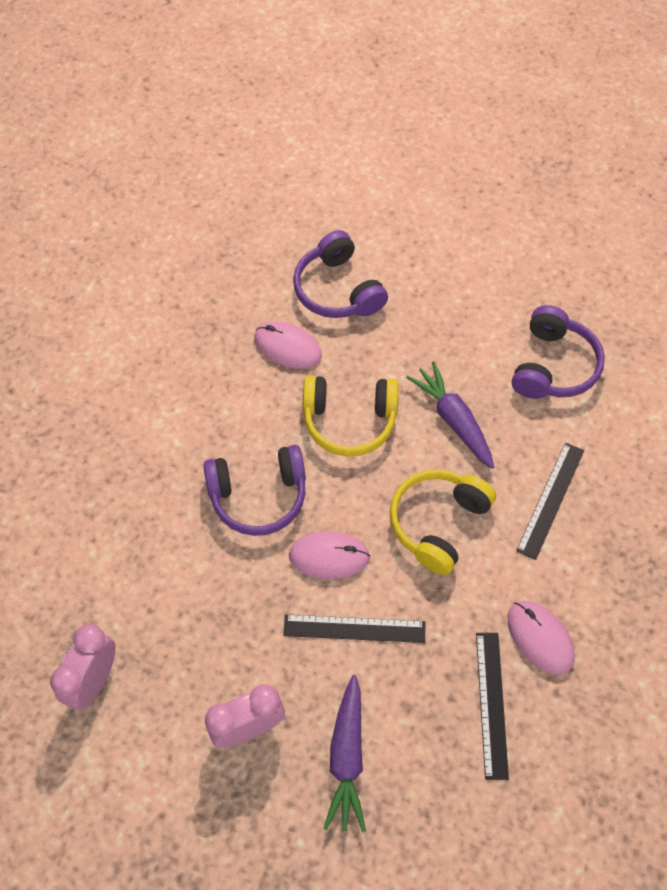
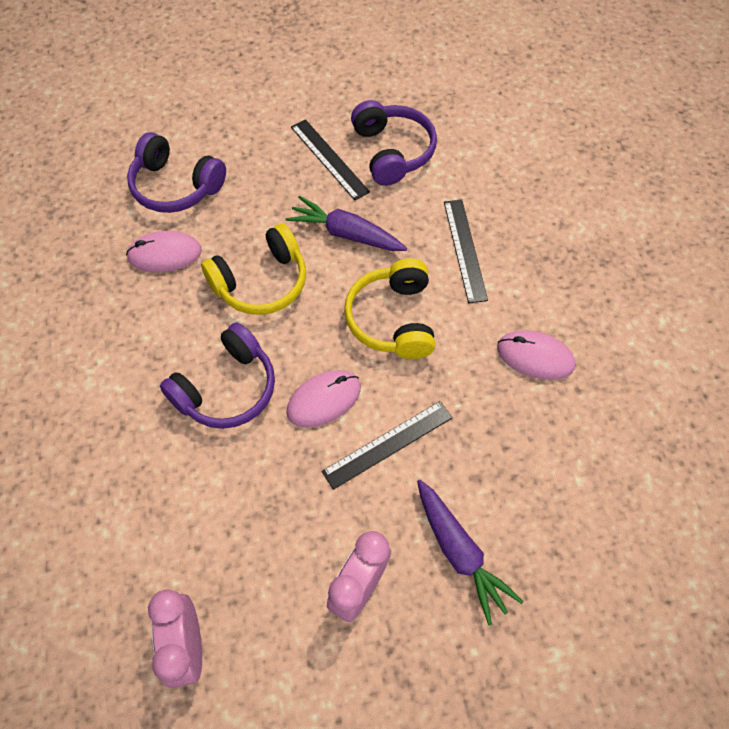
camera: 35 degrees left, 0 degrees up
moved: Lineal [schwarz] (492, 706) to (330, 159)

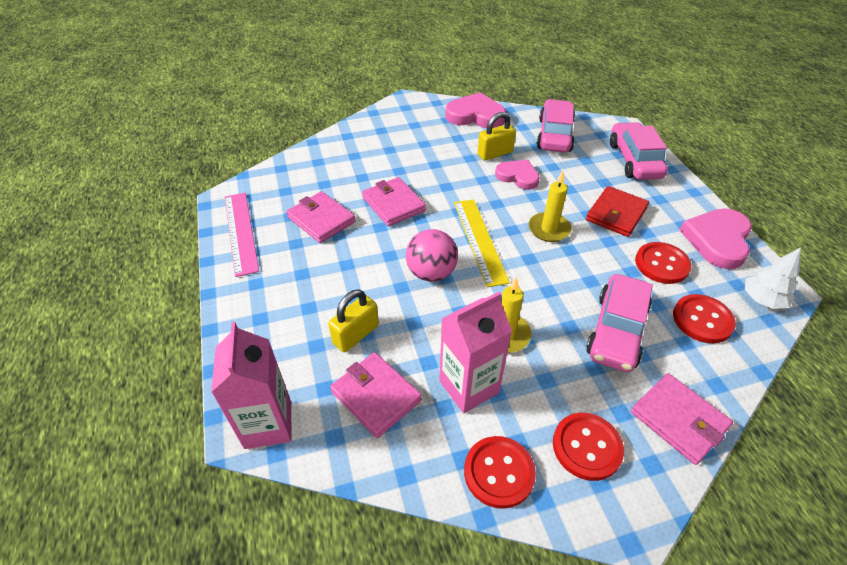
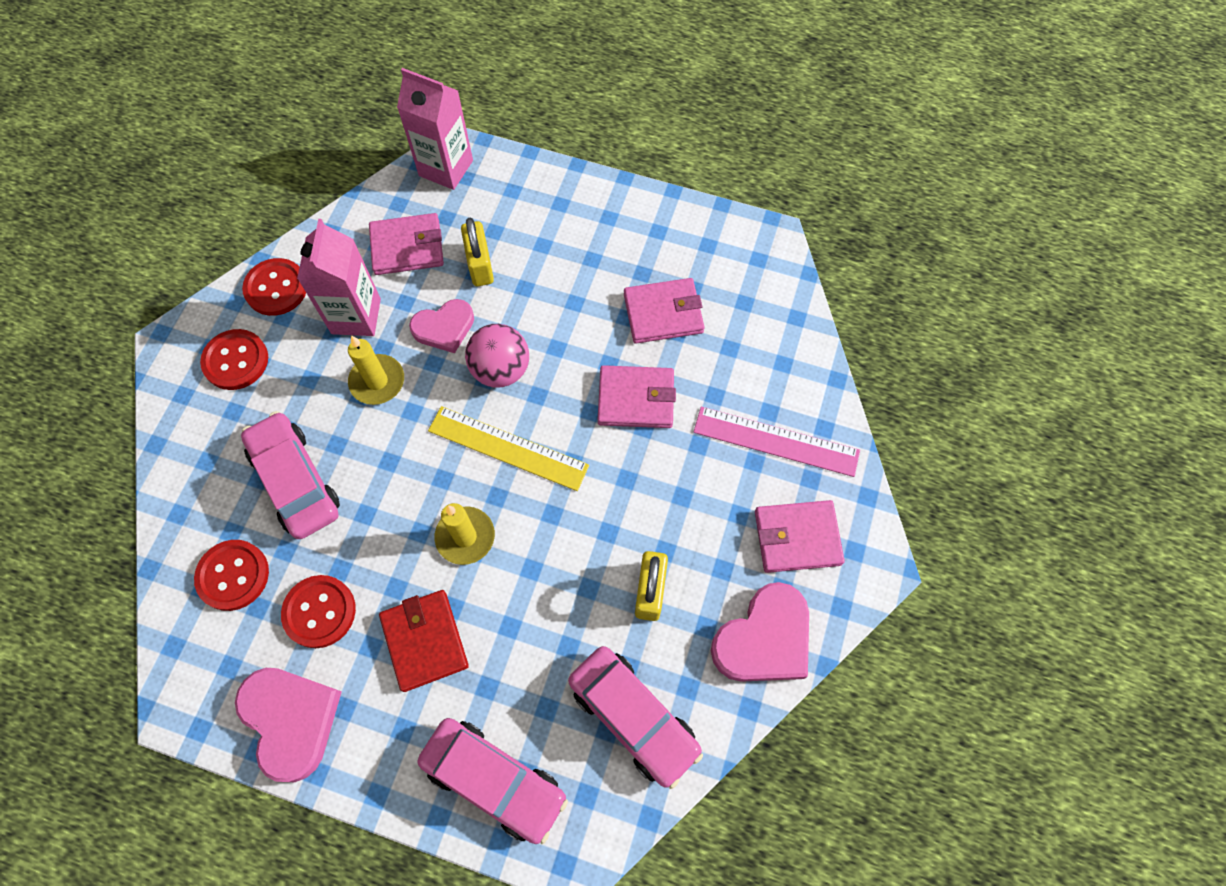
camera: 125 degrees right, 20 degrees up
removed: Baum [weiß] (773, 278)
moved: Herz [rosa] (517, 175) to (441, 326); Lineal [rosa] (242, 235) to (776, 441); Geldbörse [rosa] (682, 419) to (800, 536)

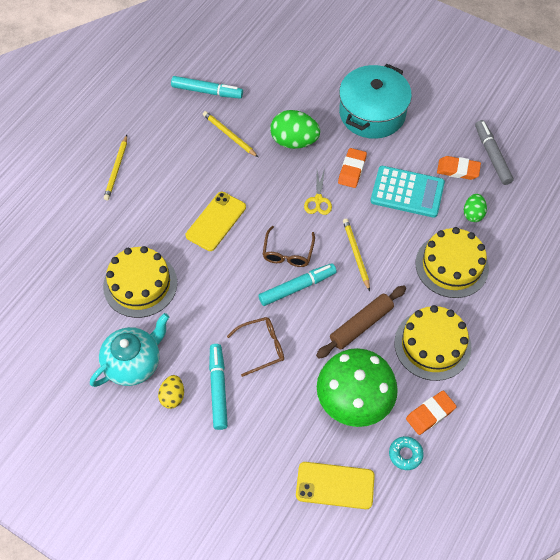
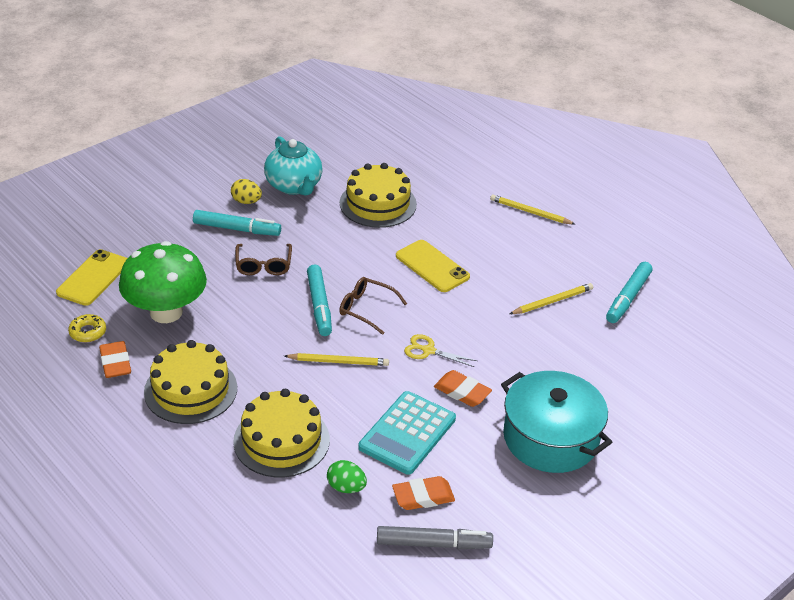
camera: 105 degrees right, 20 degrees down
removed: Ei [grün] (295, 129); Nudelholz [braun] (361, 322)
recoloured: Donut [türkis] (406, 453) to Donut [gelb] (87, 328)
turned: Radiergummi [orange] (459, 168) = (423, 493) 45 degrees clockwise

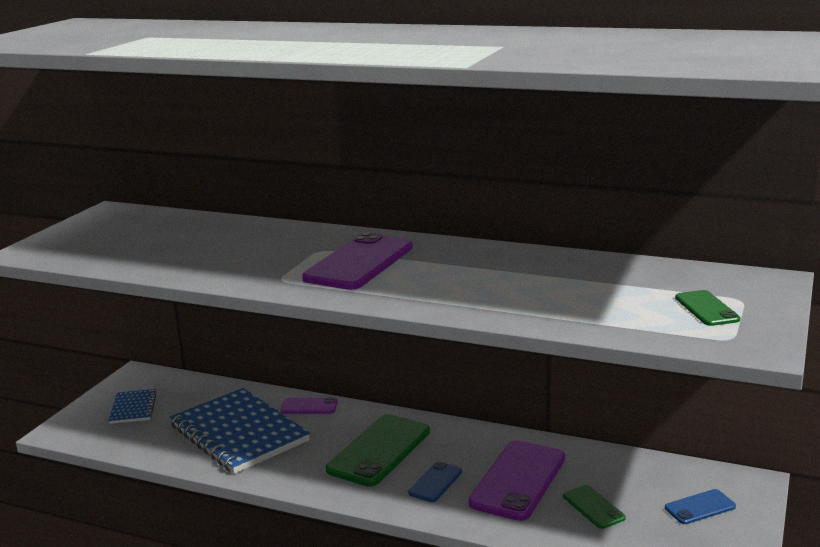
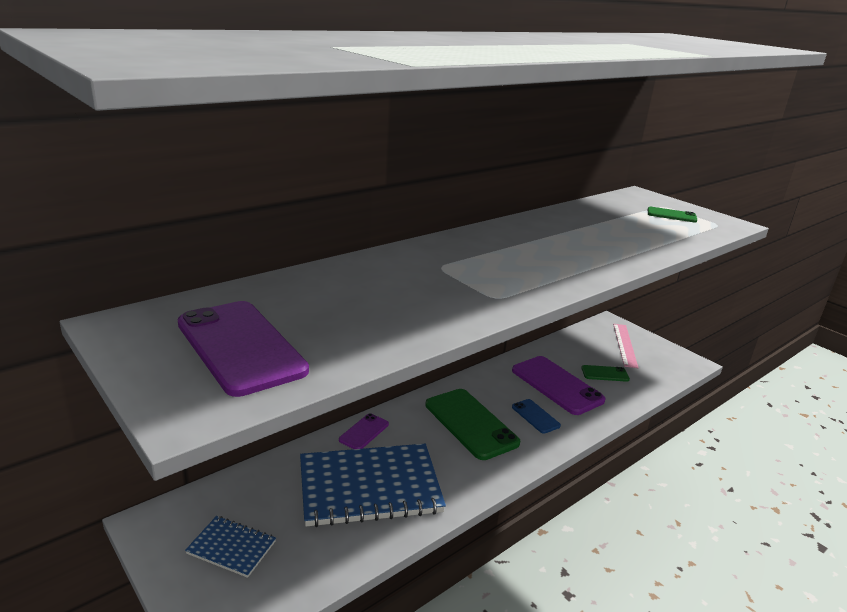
camera: 65 degrees left, 5 degrees up
moved: Handy [lila] (357, 261) to (243, 349)
replaced: Handy [blau] (700, 506) to Lineal [rosa] (626, 346)

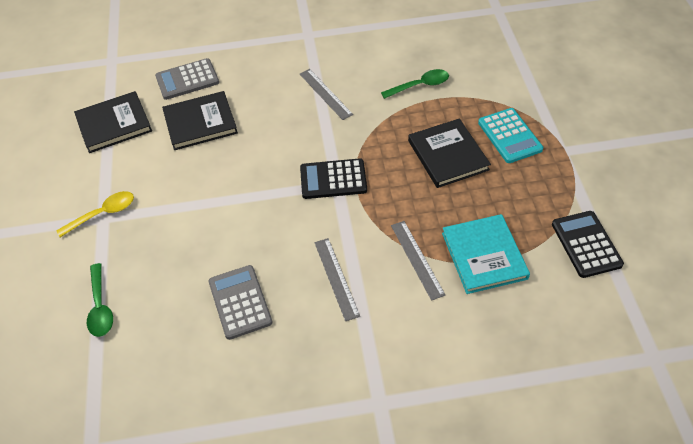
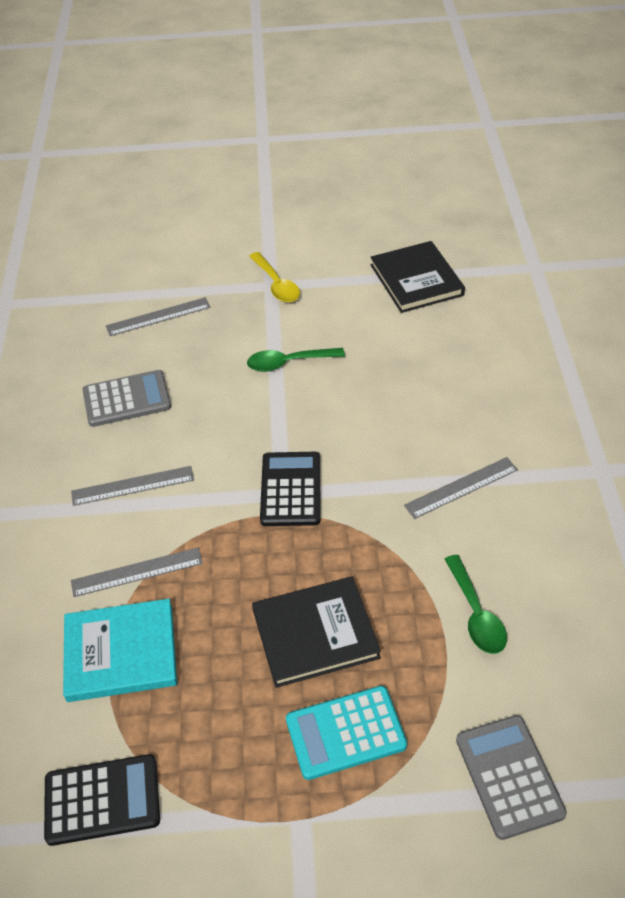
camera: 95 degrees right, 5 degrees down
removed: Buch [schwarz] (200, 120)
added: Lineal [grau] (158, 316)
moved: Taschenrechner [grau] (187, 79) to (511, 777); Löffel [grün] (100, 300) to (296, 360)

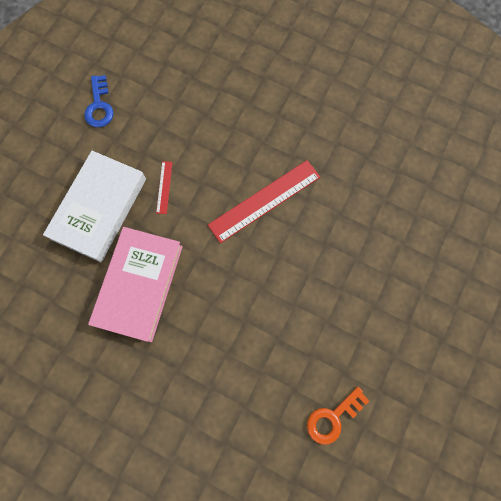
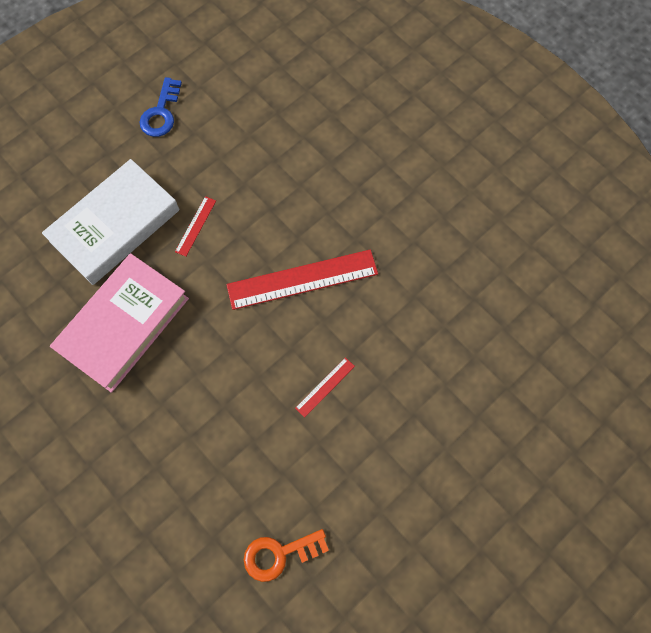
camera: 20 degrees right, 5 degrees down
added: Lineal [rot] (325, 387)

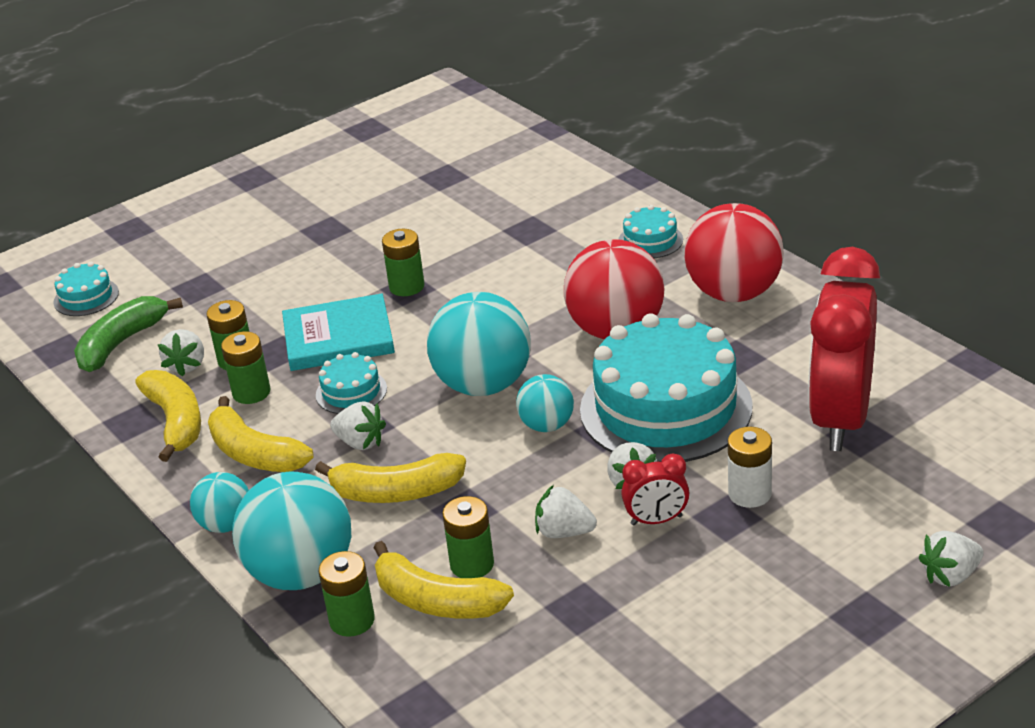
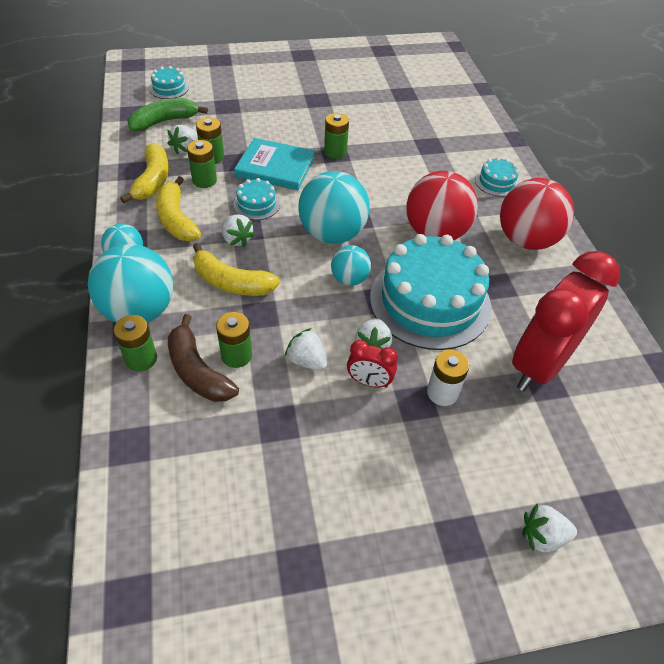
camera: 20 degrees right, 15 degrees up
recoloured: Banane [gelb] (443, 580) to Banane [braun] (203, 358)

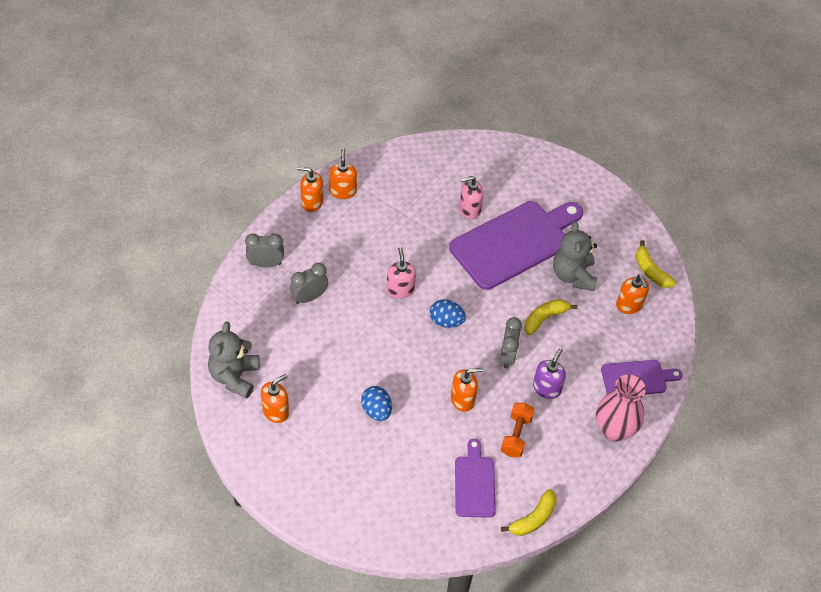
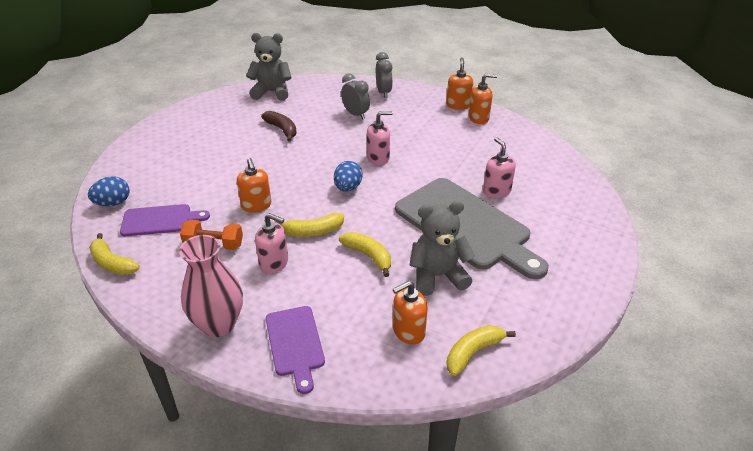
camera: 85 degrees right, 15 degrees down
removed: Seifenspender [orange] (275, 398)
added: Banane [braun] (279, 126)
moved: Ei [blau] (376, 403) to (109, 191)
replaced: Wecker [grau] (511, 343) to Banane [gelb] (309, 225)
recoloured: Schneidebrett [lila] (516, 245) to Schneidebrett [grau] (472, 228); Seifenspender [lila] (549, 373) to Seifenspender [rosa] (271, 243)

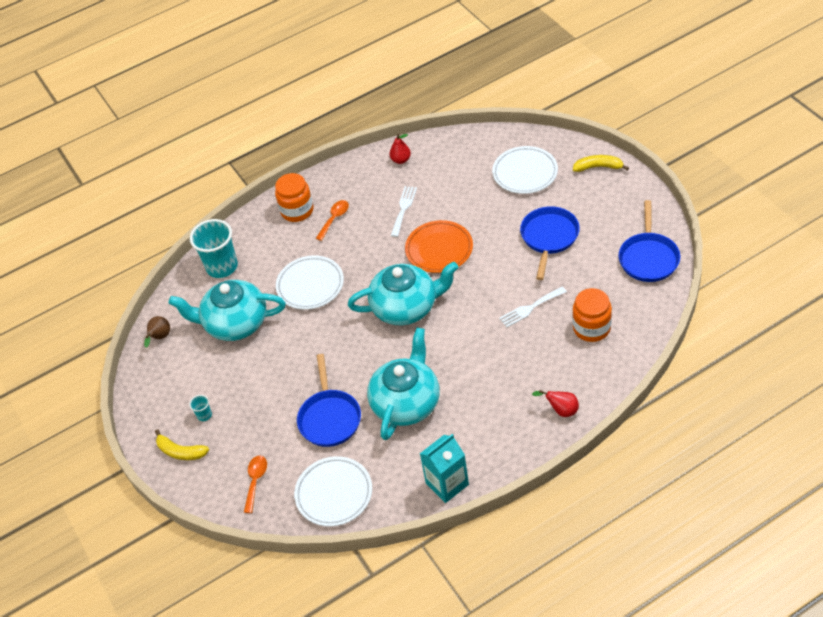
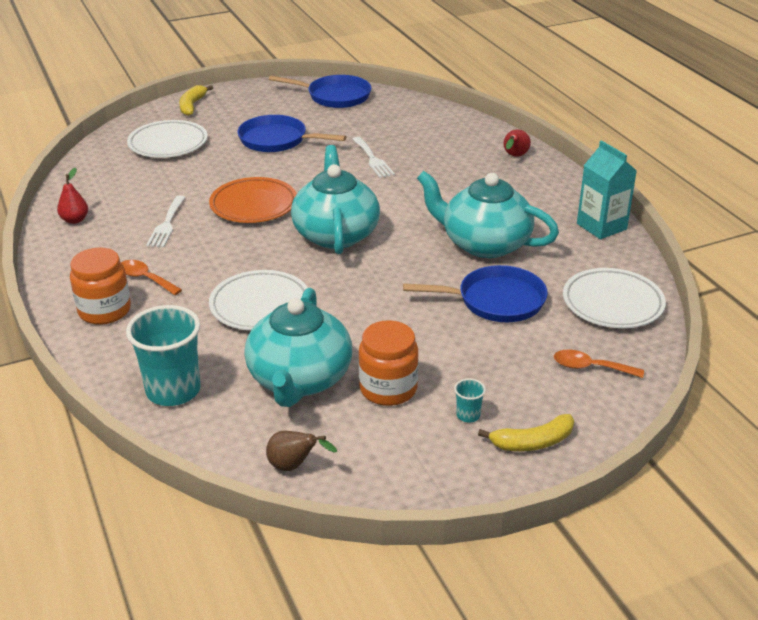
camera: 90 degrees left, 15 degrees down
moved: Einmachglas [orange] (592, 315) to (389, 363)
turned: Gabel [weiß] (404, 211) = (166, 221) 105 degrees counterclockwise; Banane [gelb] (182, 444) = (526, 432) 45 degrees clockwise

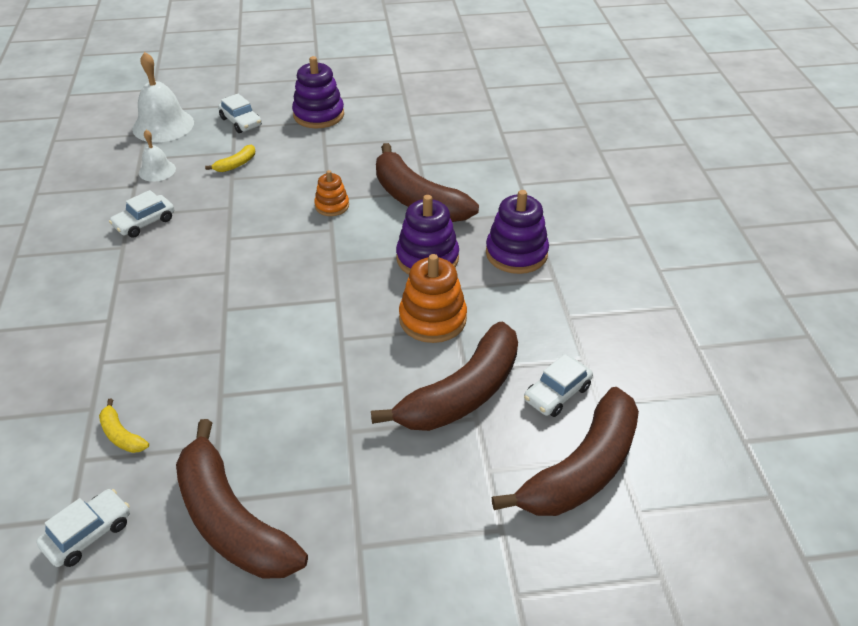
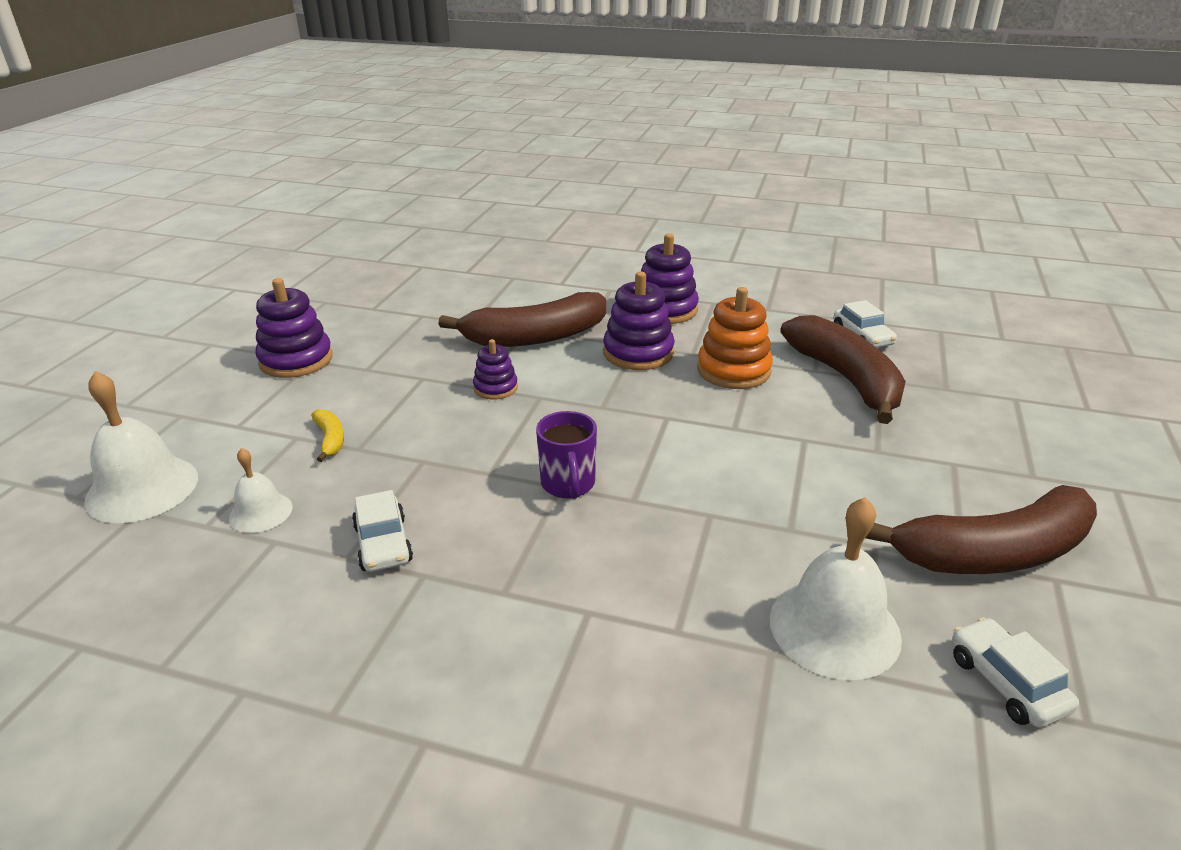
camera: 65 degrees left, 10 degrees down
removed: Auto [weiß] (240, 113); Banane [braun] (565, 451)
added: Tasse [lila] (566, 455)
replaced: Banane [gelb] (124, 426) to Glocke [weiß] (836, 588)
recoloured: Stapelspielzeug [orange] (331, 193) to Stapelspielzeug [lila] (495, 369)

